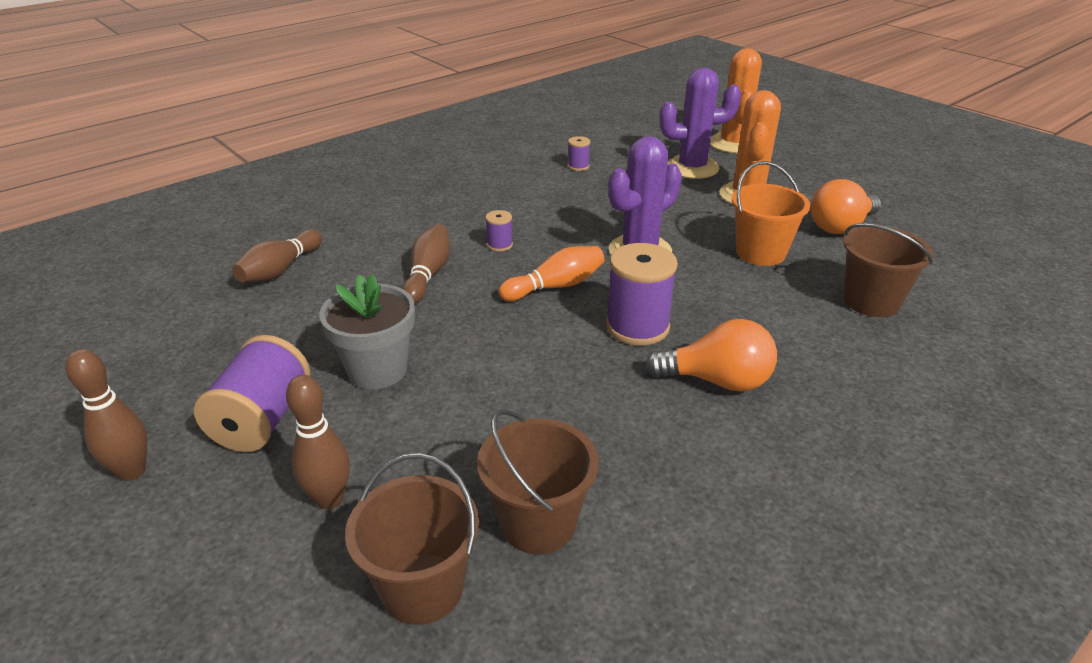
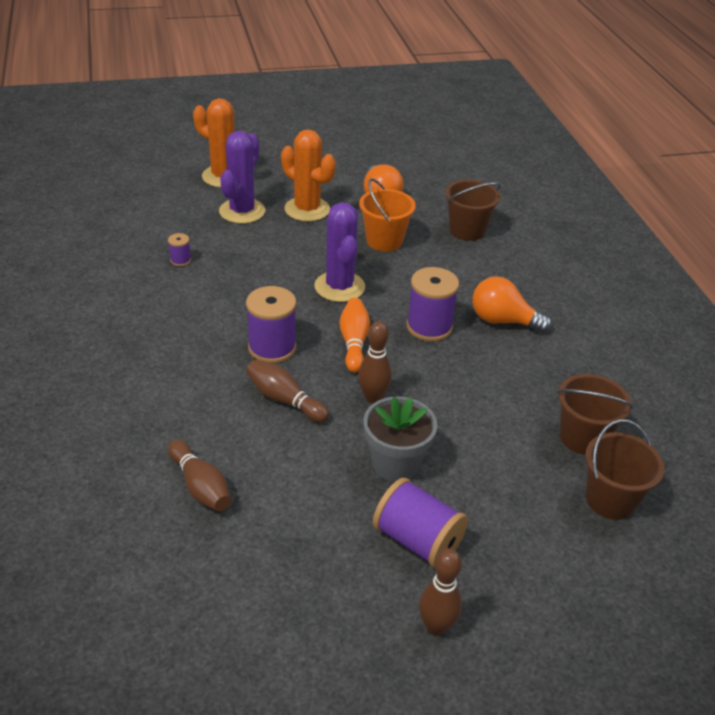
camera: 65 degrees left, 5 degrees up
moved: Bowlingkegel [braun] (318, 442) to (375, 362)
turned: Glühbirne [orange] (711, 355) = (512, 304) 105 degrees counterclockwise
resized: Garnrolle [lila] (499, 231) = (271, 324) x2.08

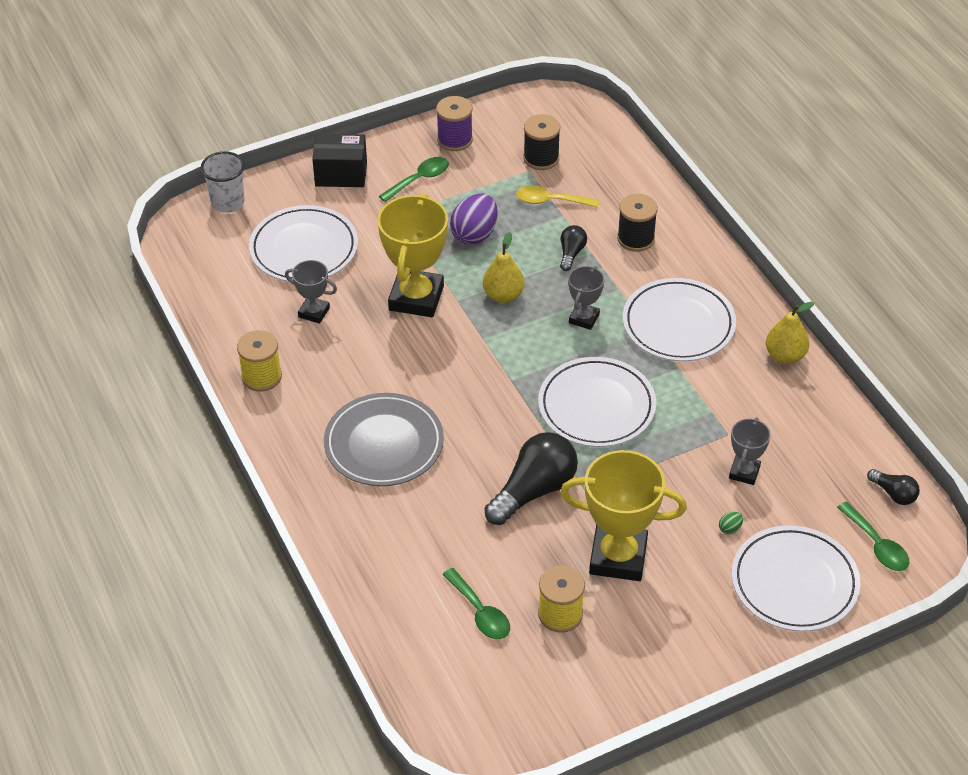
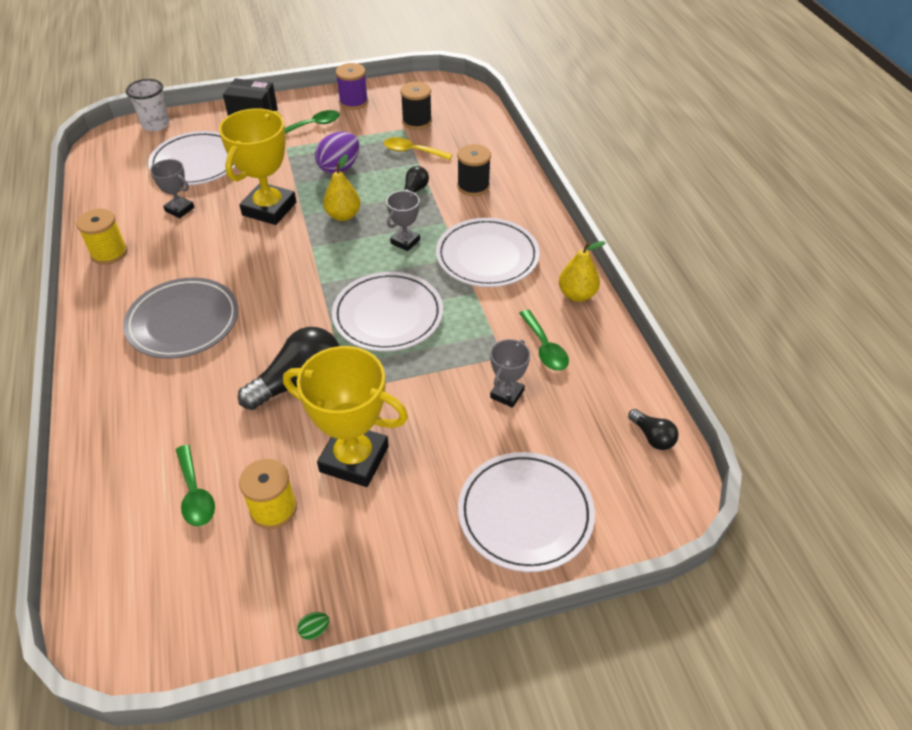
camera: 10 degrees right, 0 degrees up
moved: Löffel [grün] (873, 536) to (544, 340); Ei [grün] (731, 523) to (313, 626)

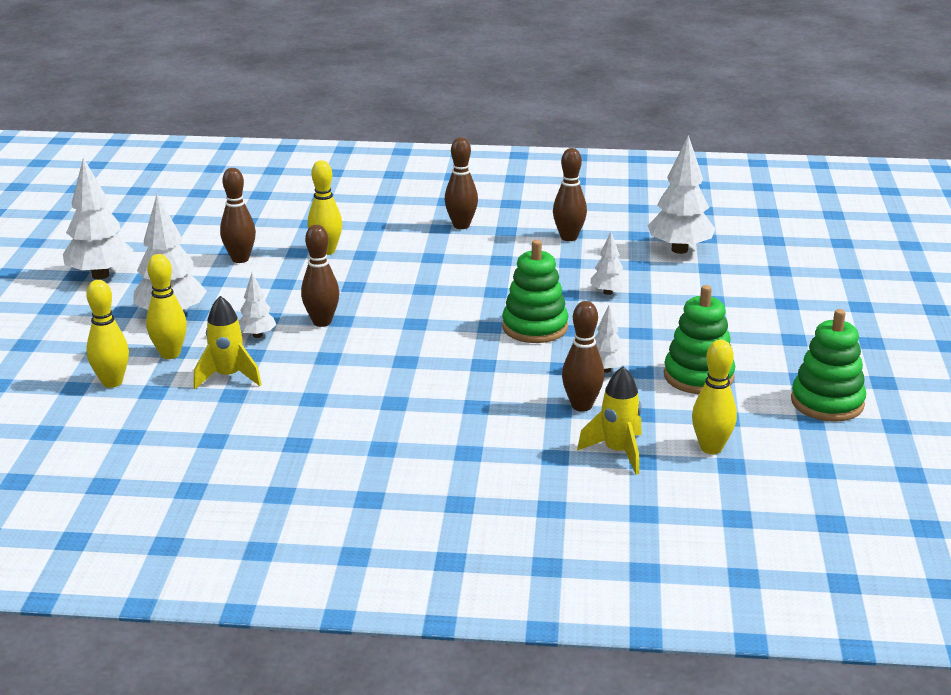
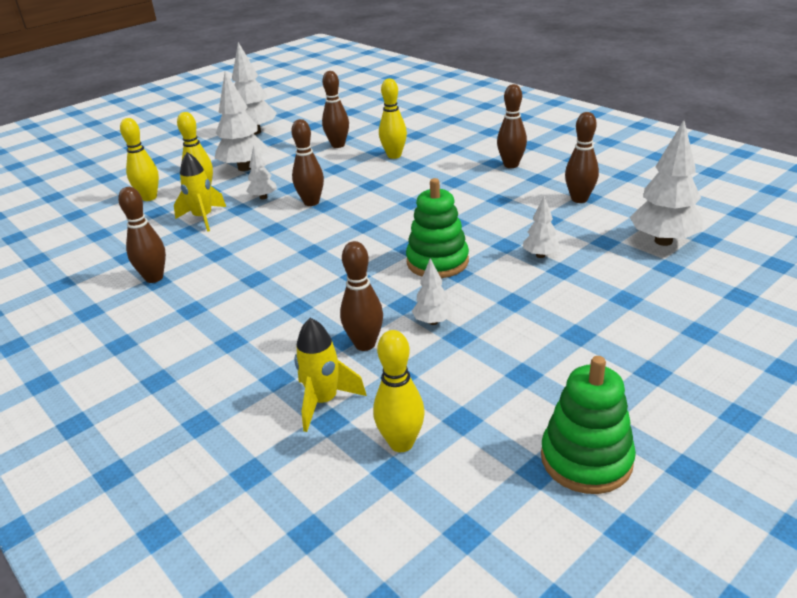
camera: 45 degrees right, 5 degrees up
removed: Stapelspielzeug [grün] (699, 339)
added: Bowlingkegel [braun] (142, 235)

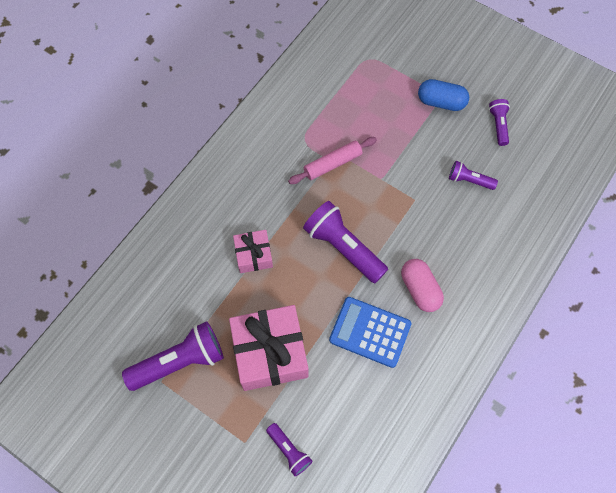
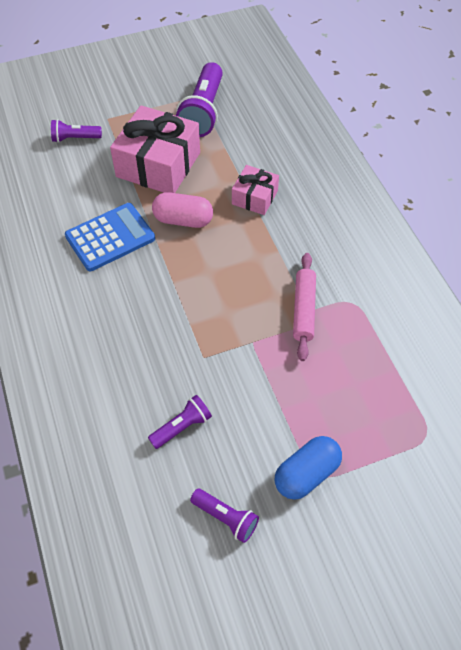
camera: 125 degrees right, 10 degrees down
removed: Taschenlampe [lila] (345, 242)
moved: Kapsel [rosa] (422, 285) to (182, 210)

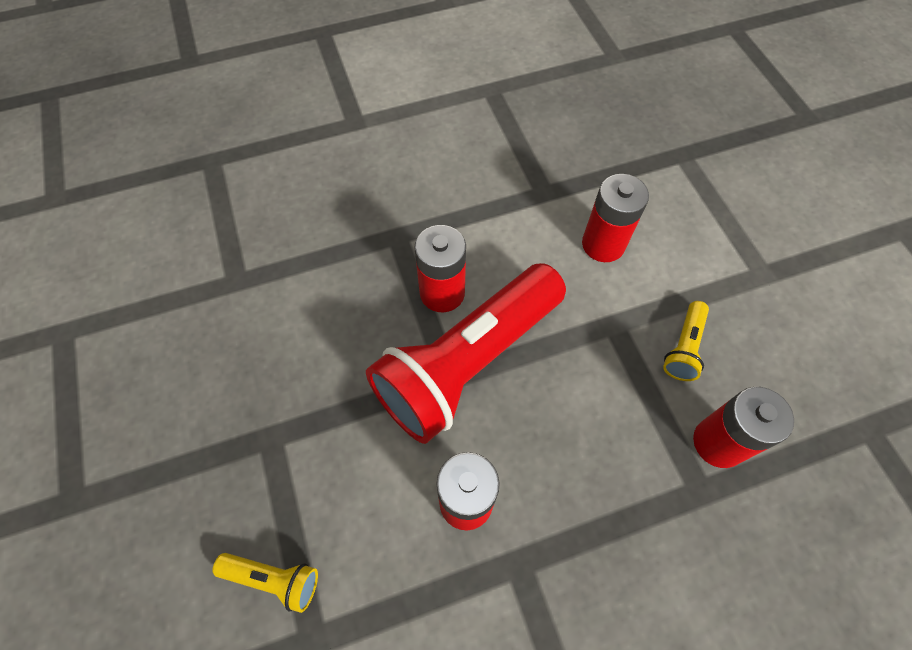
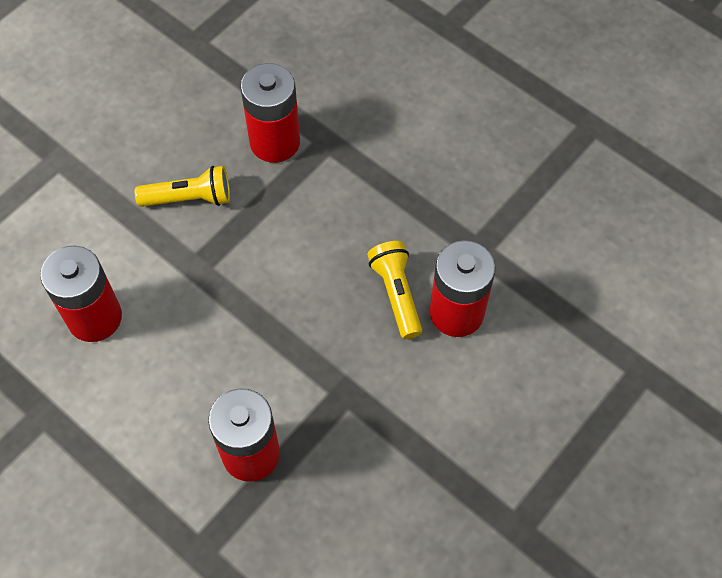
camera: 120 degrees left, 0 degrees up
removed: Taschenlampe [rot] (466, 353)
moved: Taschenlampe [gelb] (265, 583) to (394, 290)

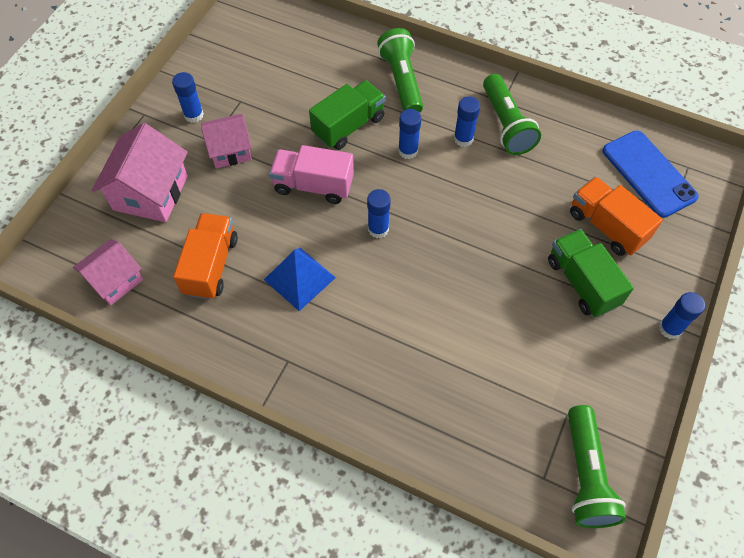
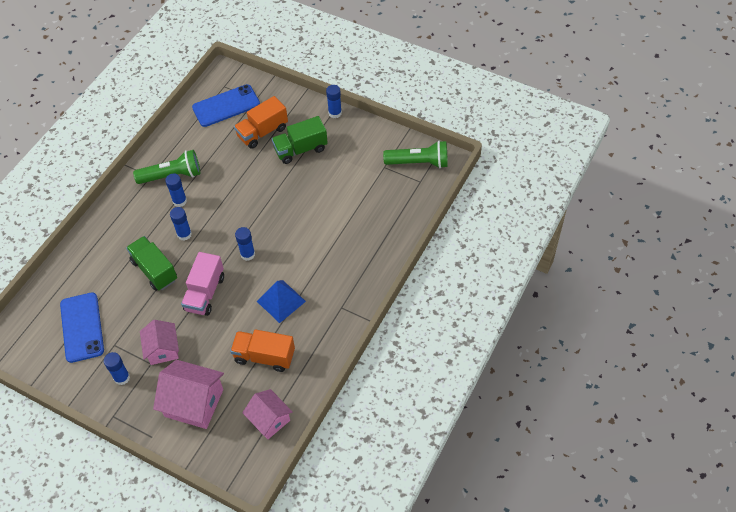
camera: 85 degrees left, 5 degrees down
removed: Taschenlampe [grün] (400, 70)
added: Handy [blau] (82, 327)

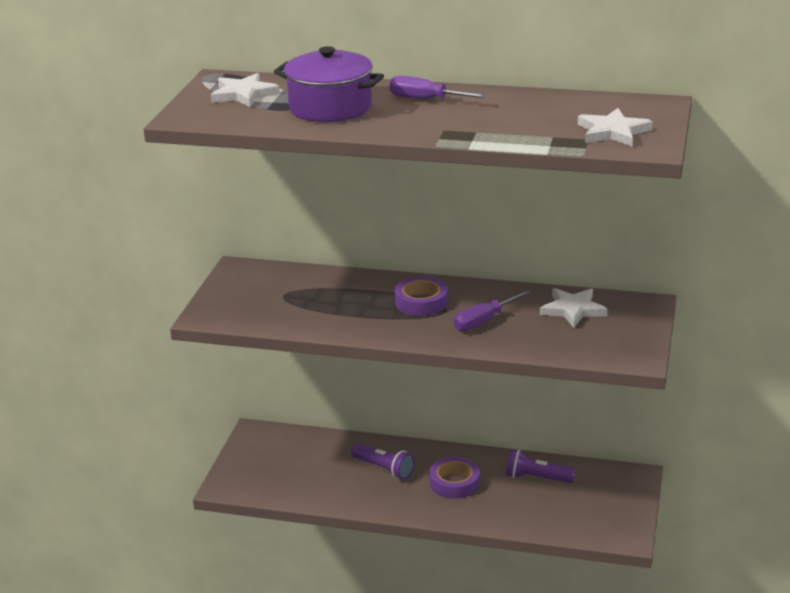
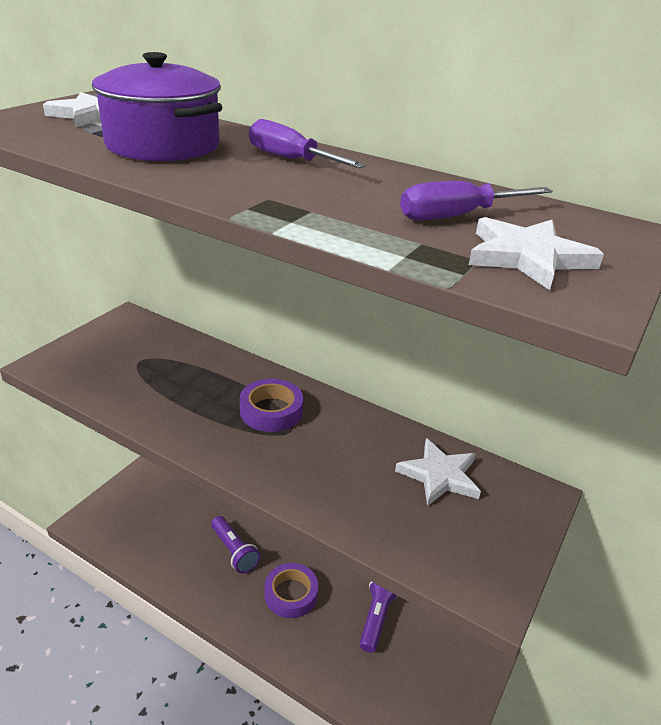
camera: 15 degrees right, 5 degrees up
moved: Schraubenzieher [lila] (491, 310) to (476, 200)
turned: Taschenlampe [lila] (540, 466) = (378, 617) 75 degrees clockwise

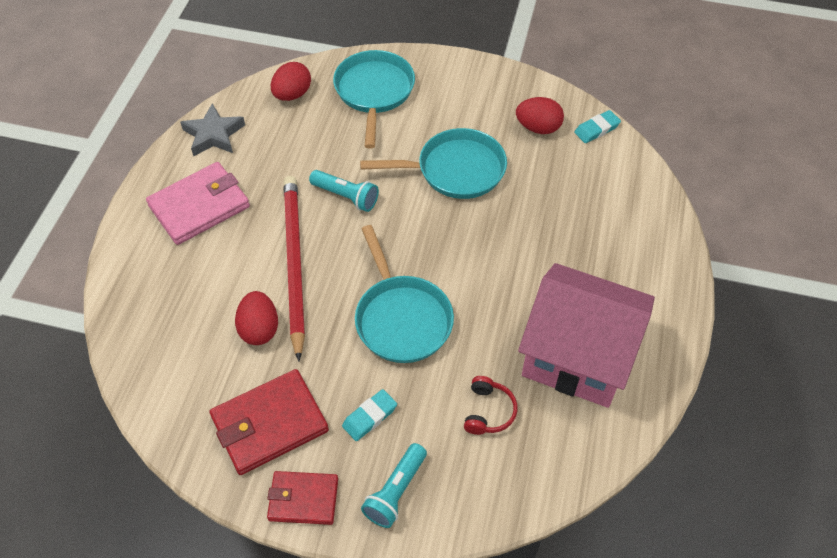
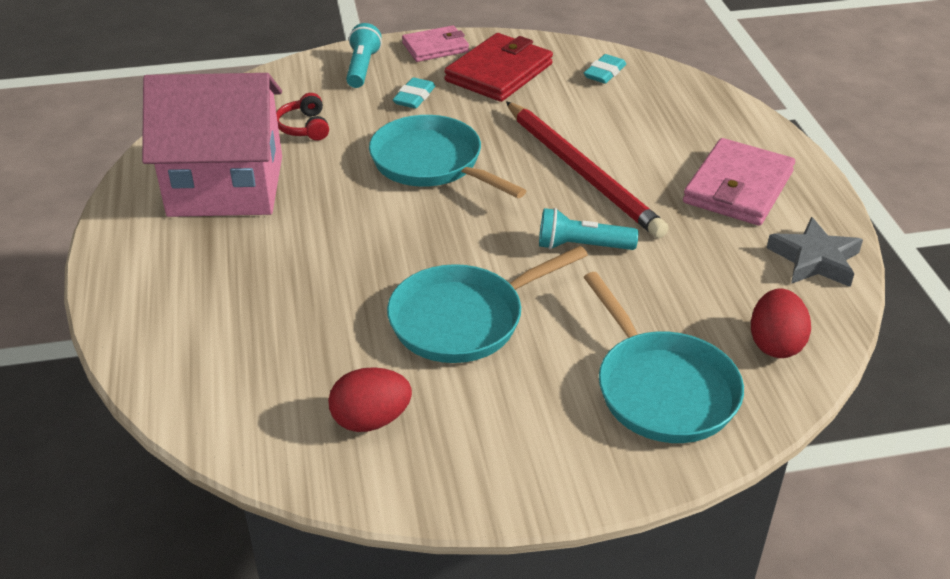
camera: 155 degrees right, 15 degrees down
removed: Ei [rot] (256, 318)
moved: Radiergummi [türkis] (597, 126) to (605, 69)
recoloured: Geldbörse [rot] (302, 498) to Geldbörse [rosa] (435, 43)

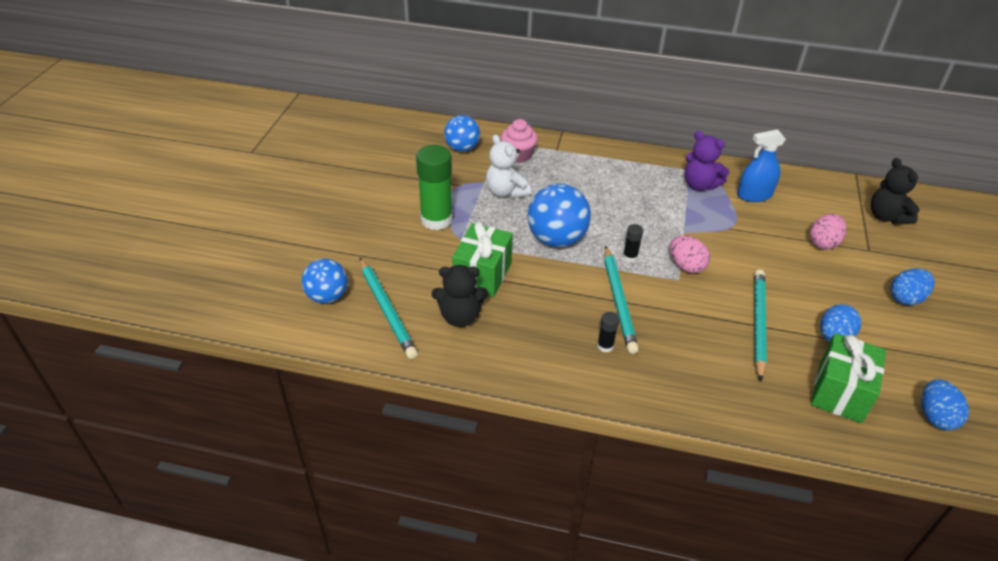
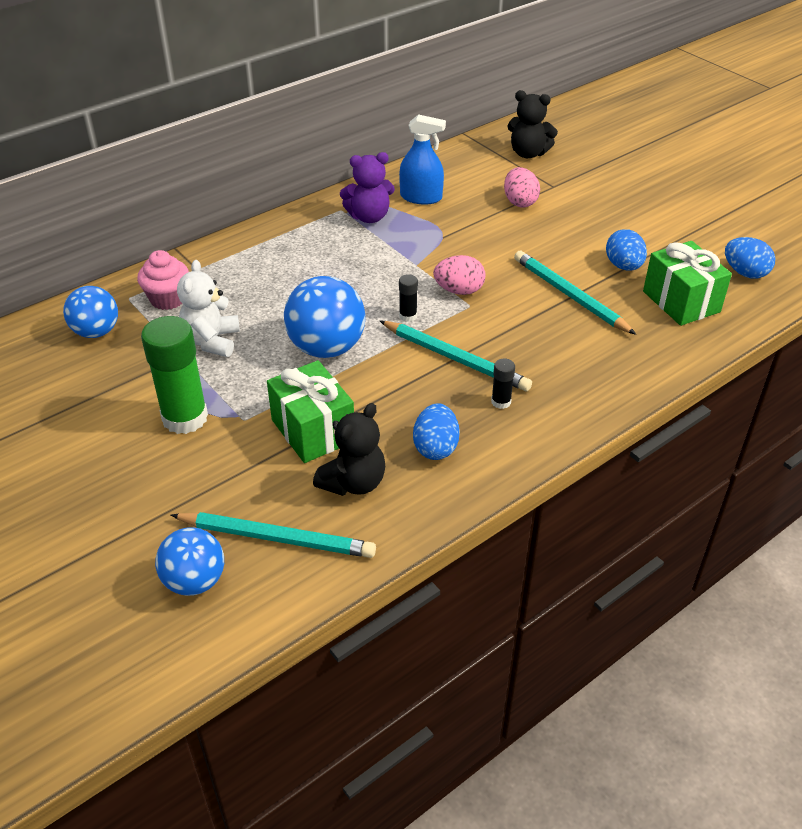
camera: 50 degrees left, 0 degrees up
moved: Ei [blau] (912, 286) to (436, 431)
turned: Sprühflasche [blau] (761, 165) = (422, 159) 105 degrees counterclockwise; Teddybär [weiß] (508, 166) = (208, 308) 90 degrees clockwise

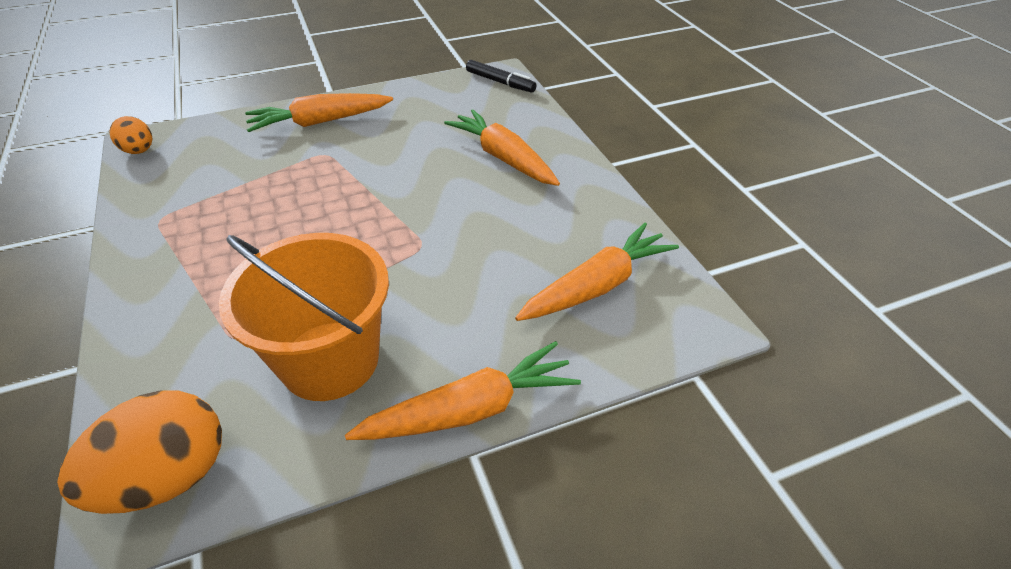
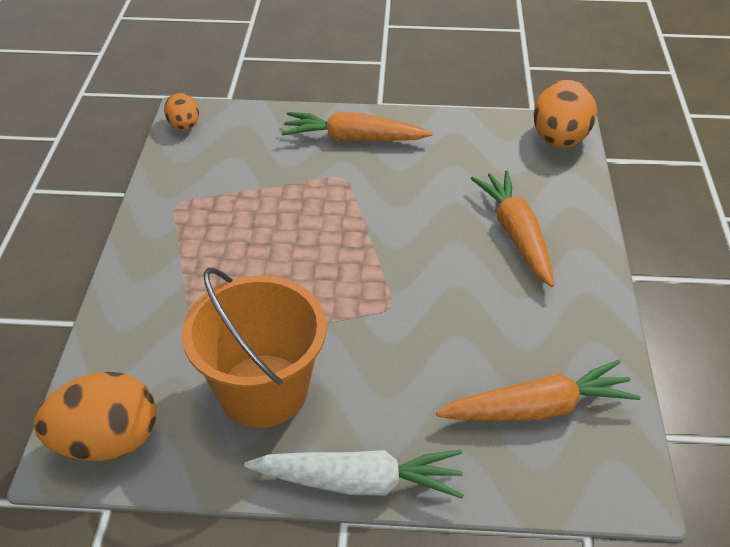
camera: 25 degrees right, 0 degrees up
replaced: Filzstift [schwarz] (501, 76) to Ei [orange] (565, 114)
recoloured: Karotte [orange] (463, 390) to Karotte [weiß] (354, 474)

